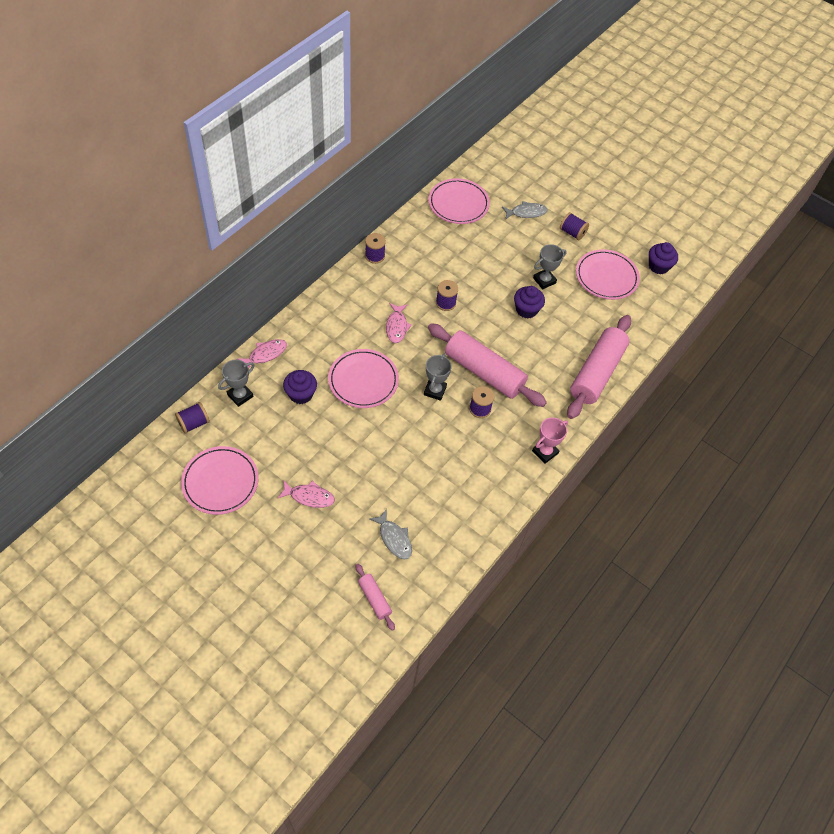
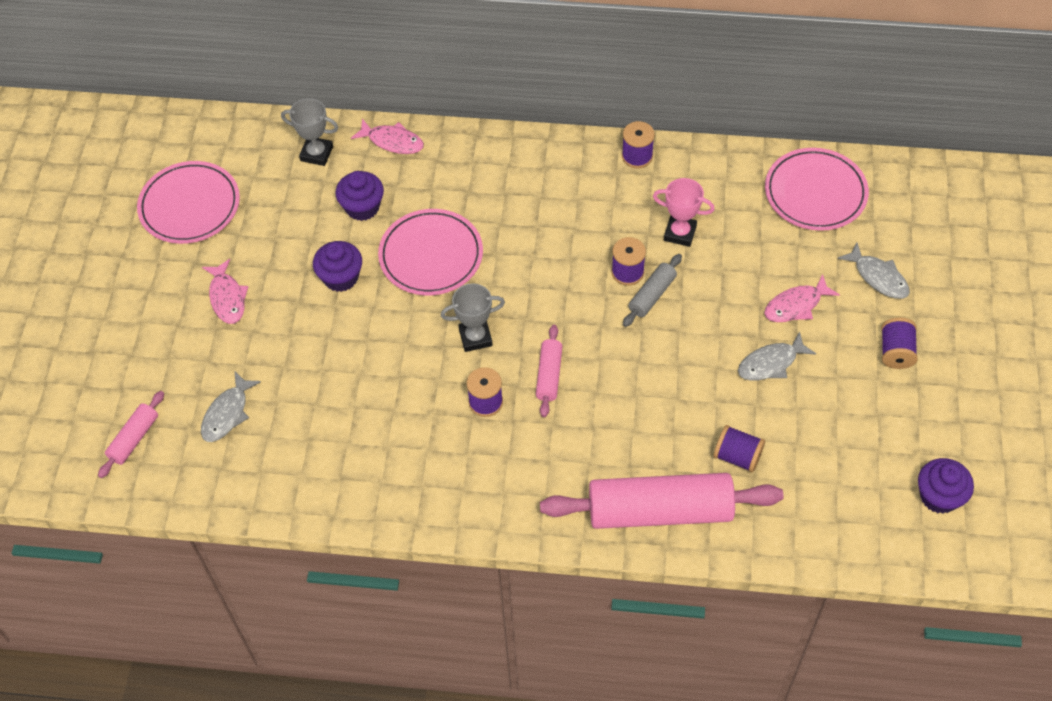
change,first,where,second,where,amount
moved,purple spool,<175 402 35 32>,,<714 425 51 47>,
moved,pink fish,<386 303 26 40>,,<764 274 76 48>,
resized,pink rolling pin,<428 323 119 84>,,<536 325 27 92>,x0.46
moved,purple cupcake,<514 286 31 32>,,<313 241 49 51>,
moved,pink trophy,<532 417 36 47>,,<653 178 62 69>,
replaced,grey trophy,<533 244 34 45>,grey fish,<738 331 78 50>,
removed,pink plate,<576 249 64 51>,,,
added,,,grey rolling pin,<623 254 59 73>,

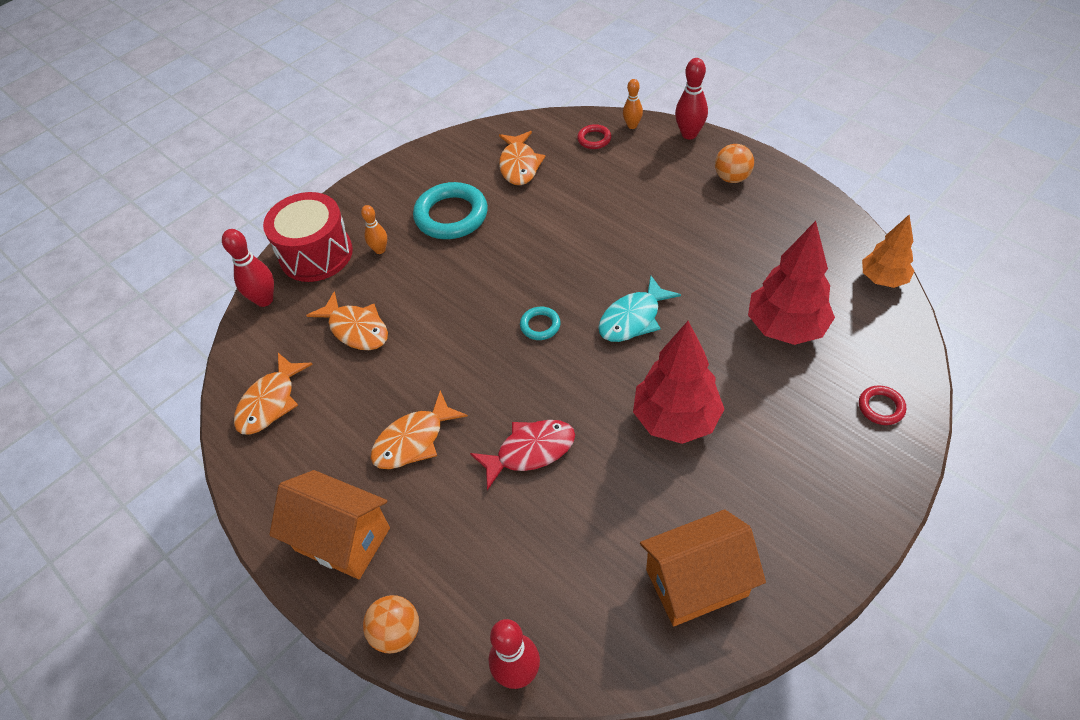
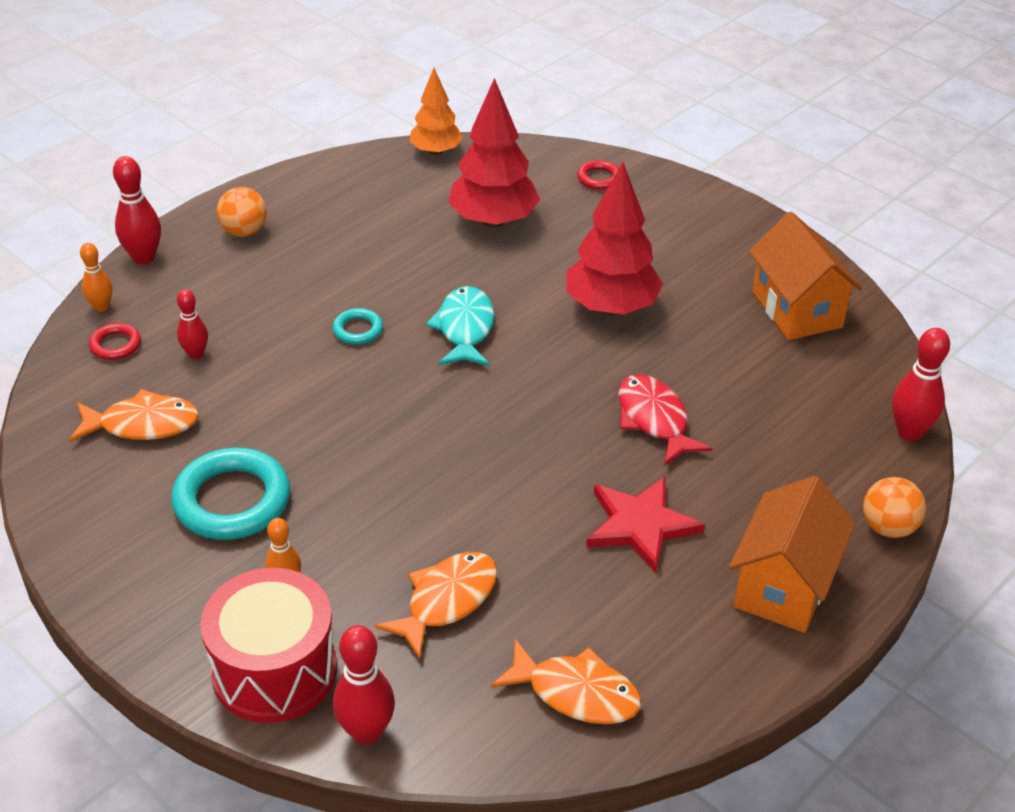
change,first,where,second,where,amount
replaced,orange fish,<371 390 97 79>,red star,<586 477 119 96>,
moved,turquoise ring,<520 307 41 33>,,<333 308 50 37>,
turned,turquoise fish,<598 275 83 67>,,<426 286 68 80>,135 degrees counterclockwise
added,,,red bowling pin,<177 289 31 70>,

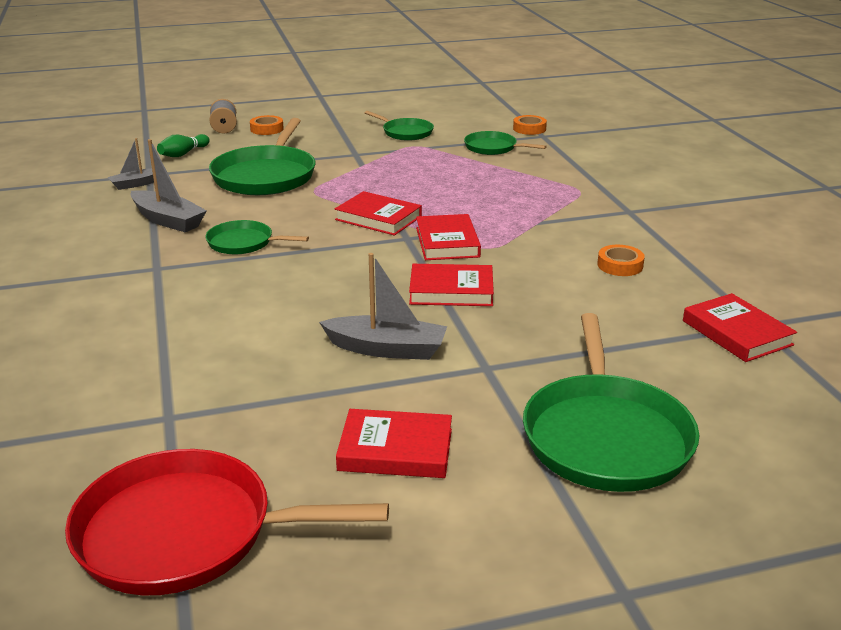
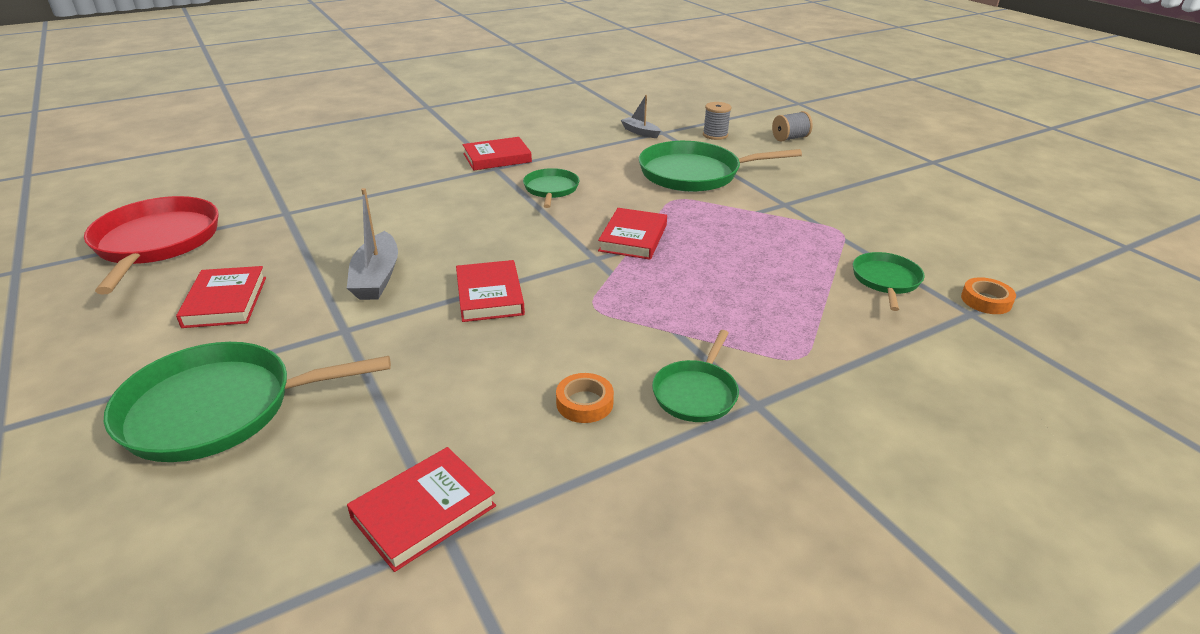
change,first,where,second,where,amount
removed,grey boat,<131 139 76 93>,,,
replaced,green bowling pin,<157 134 53 23>,grey spool,<703 102 28 38>,
removed,orange tape,<250 115 34 20>,,,
moved,green pan,<365 111 69 30>,,<652 330 87 92>,
moved,red book,<416 214 65 46>,,<463 137 69 33>,

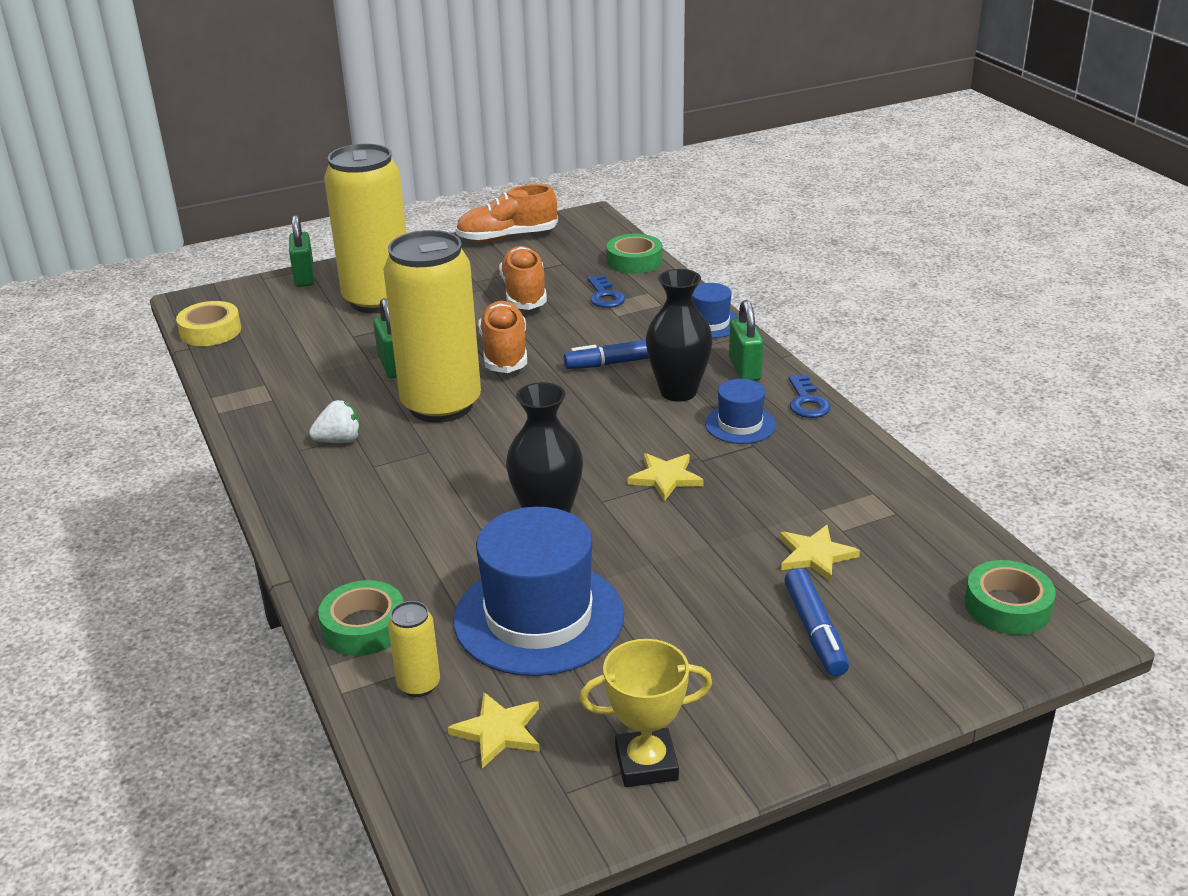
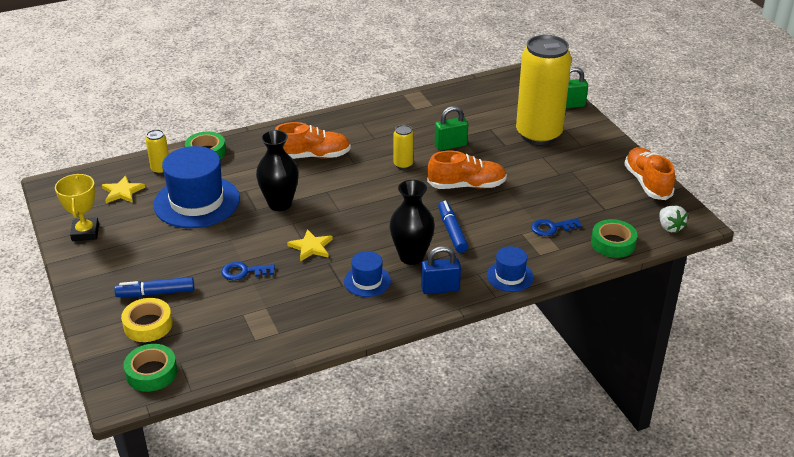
change,first,where,second,where,amount
moved,yellow tape,<176 301 65 45>,,<121 298 52 44>,
moved,white strawberry,<309 400 51 43>,,<659 206 28 27>,
resized,yellow can,<383 230 98 193>,,<394 125 20 44>,x0.40
moved,orange shoe,<499 246 48 64>,,<275 122 76 37>,
recoloured,green padlock,<729 300 34 81>,blue padlock,<421 246 40 48>,
removed,yellow star,<780 525 80 57>,,,
moved,blue key,<789 375 42 43>,,<221 262 54 18>,

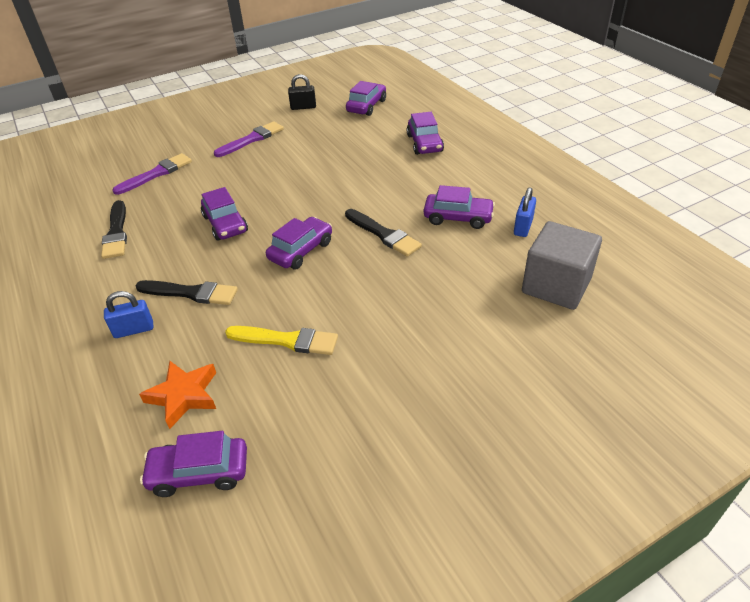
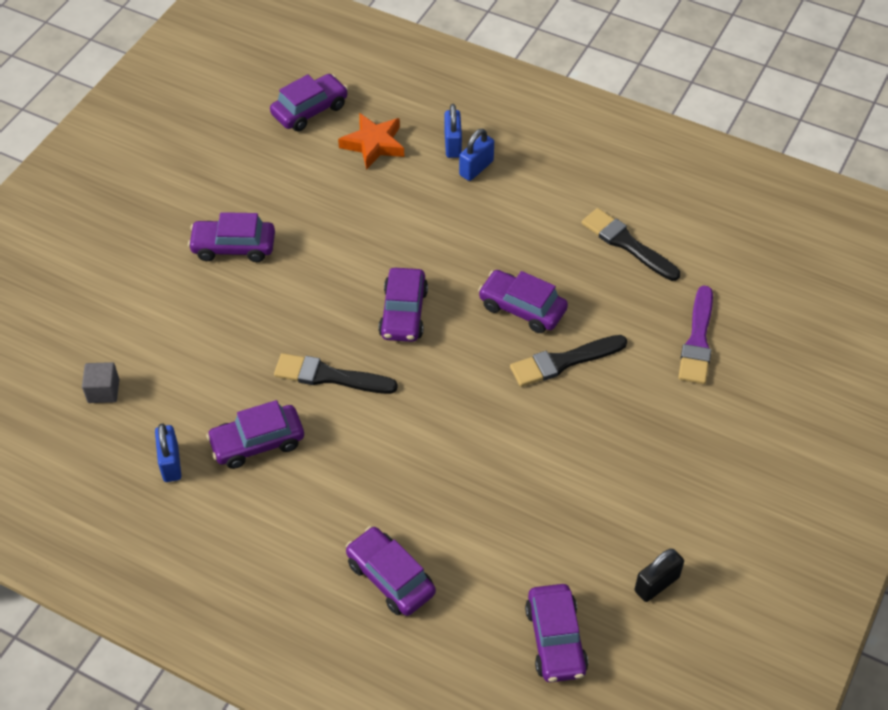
change,first,where,second,where,amount
moved,black brush,<135 280 103 25>,,<510 335 118 52>,
removed,purple brush,<214 121 70 36>,,,
removed,yellow brush,<225 326 113 29>,,,
resized,grey cube,<522 221 80 89>,,<82 362 37 41>,x0.46
added,,,purple car,<188 212 87 50>,
added,,,blue padlock,<444 104 18 54>,

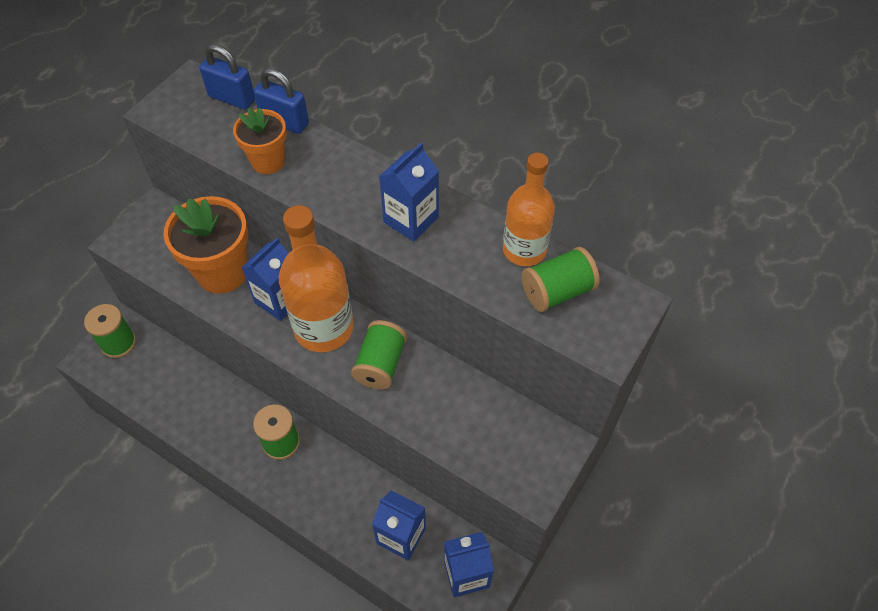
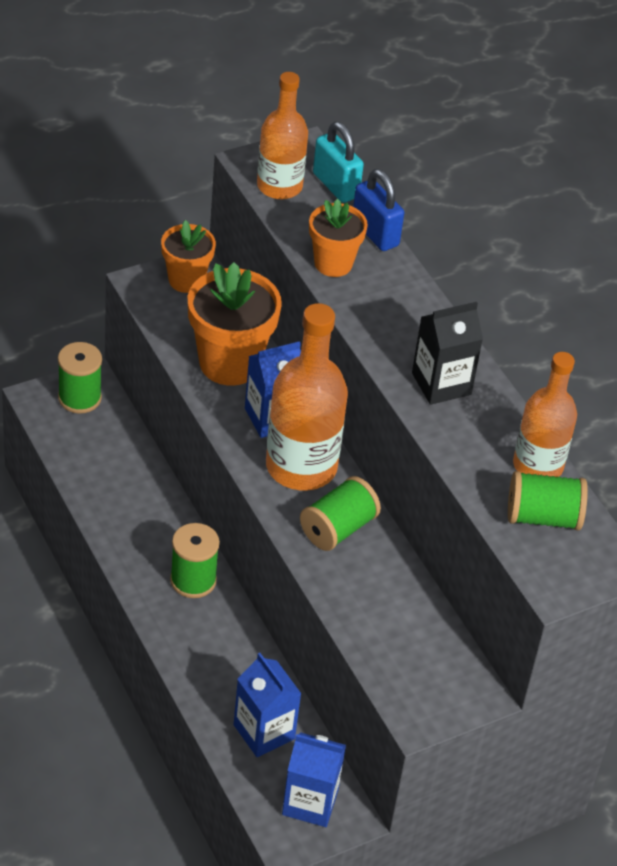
change,first,where,second,where,amount
recoloured,blue padlock,<199 44 56 66>,turquoise padlock,<313 122 51 81>,
recoloured,blue carton,<379 143 60 99>,black carton,<412 302 71 103>,
added,,,orange flower pot,<161 220 55 73>,
added,,,orange bottle,<257 72 51 127>,

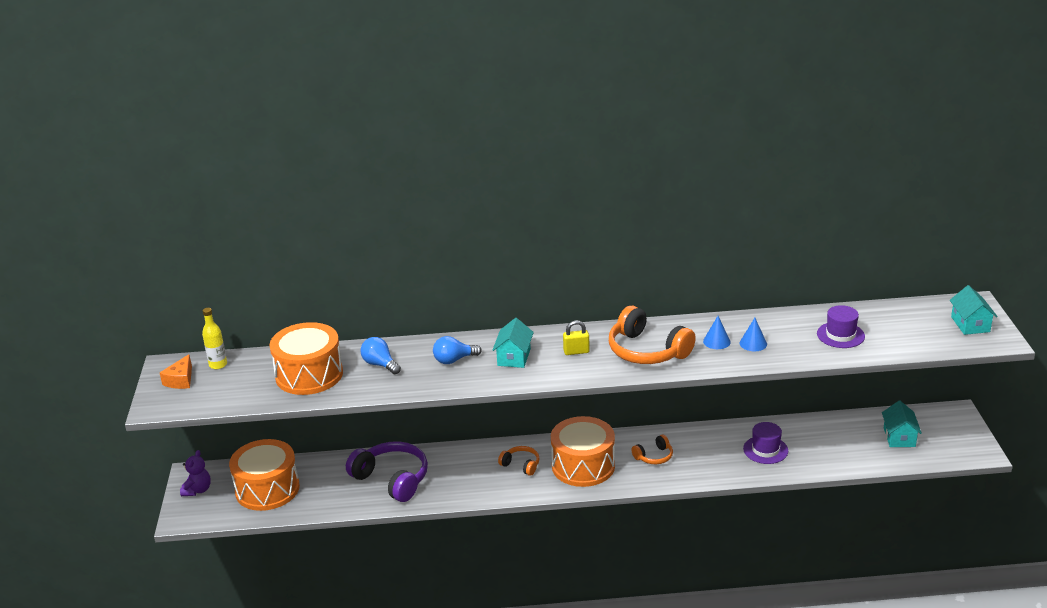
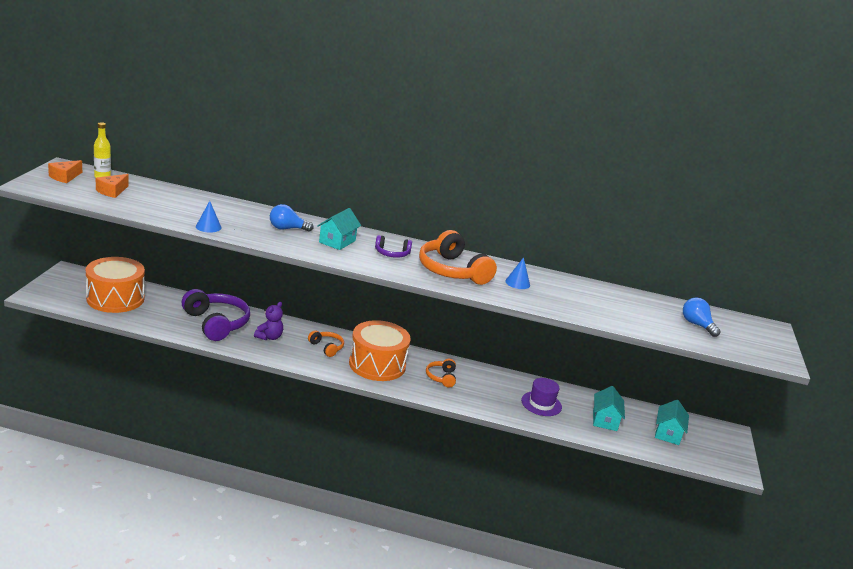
change,first,where,second,where,amount
moved,purple teddy bear,<180 450 31 46>,,<254 302 29 38>,
removed,orange drum,<270 322 73 73>,,,
moved,blue light bulb,<360 337 41 37>,,<683 297 38 40>,
replaced,yellow padlock,<563 320 27 35>,purple headphones,<375 235 37 23>,
turned,orange headphones,<631 434 42 30>,,<426 359 30 29>,105 degrees clockwise
moved,blue cone,<740 318 27 33>,,<196 201 25 32>,
removed,purple hat,<817 305 48 43>,,,
moved,turquoise house,<950 285 47 50>,,<593 386 32 45>,
added,,,orange cheese,<96 174 33 24>,

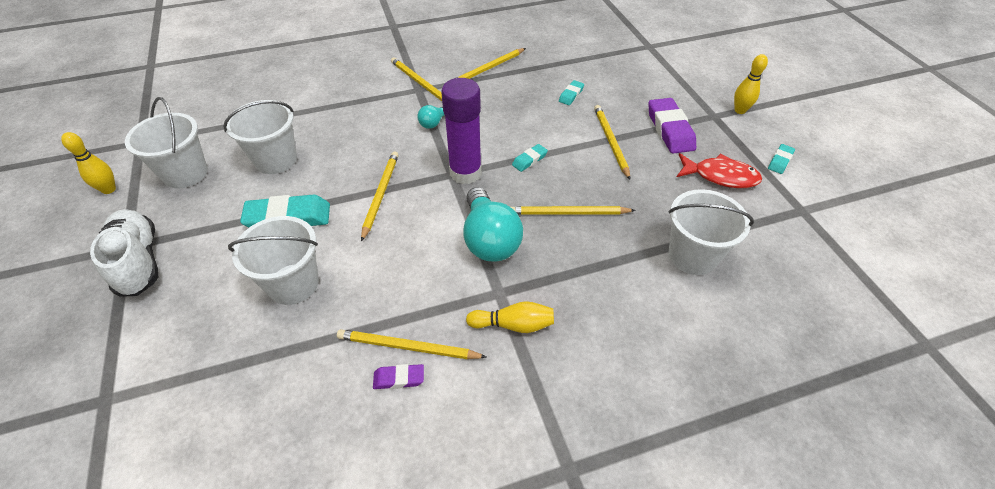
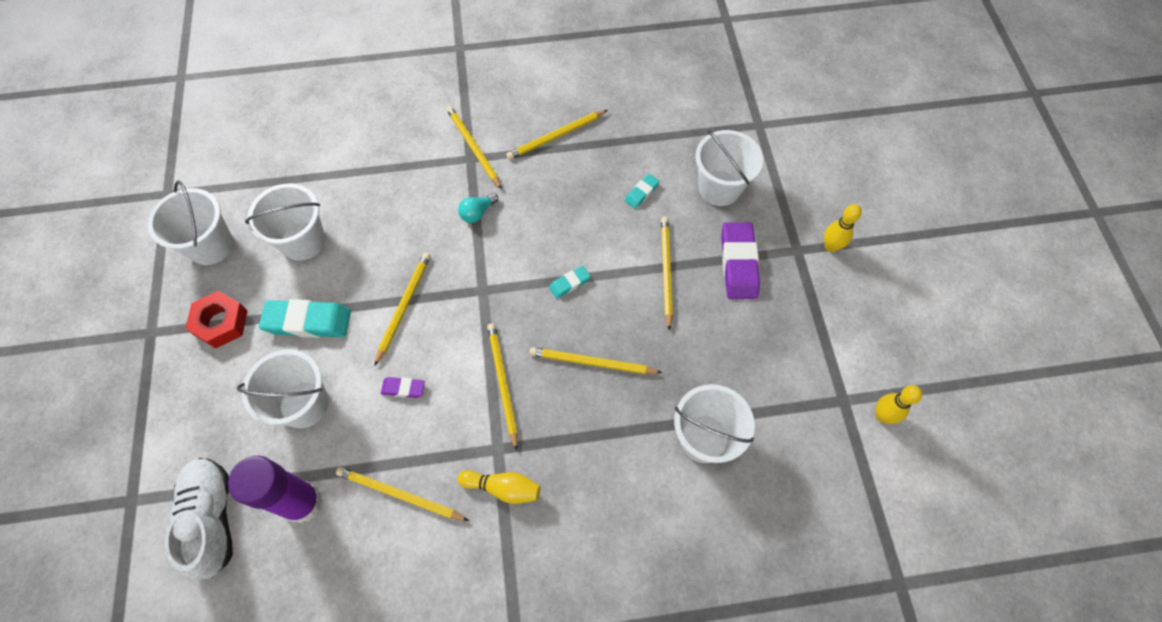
change,first,where,second,where,amount
moved,yellow bowling pin,<61 132 55 62>,,<875 385 47 39>,
moved,white shoe,<90 209 68 88>,,<165 458 68 121>,
moved,purple eraser,<373 364 51 25>,,<381 377 44 21>,
moved,purple glue stick,<441 78 41 106>,,<228 456 95 67>,
replaced,turquoise light bulb,<464 187 59 75>,yellow pencil,<487 323 31 128>,
removed,red fish,<677 153 85 35>,,,
removed,turquoise eraser,<768 144 27 30>,,,
added,,,red nut,<185 291 62 57>,
added,,,white bucket,<695 129 68 77>,

